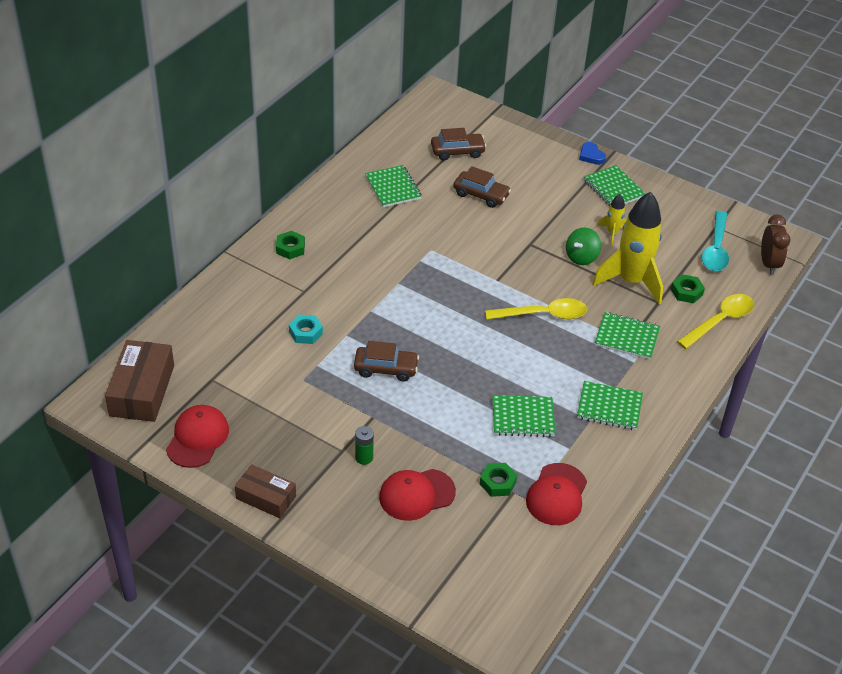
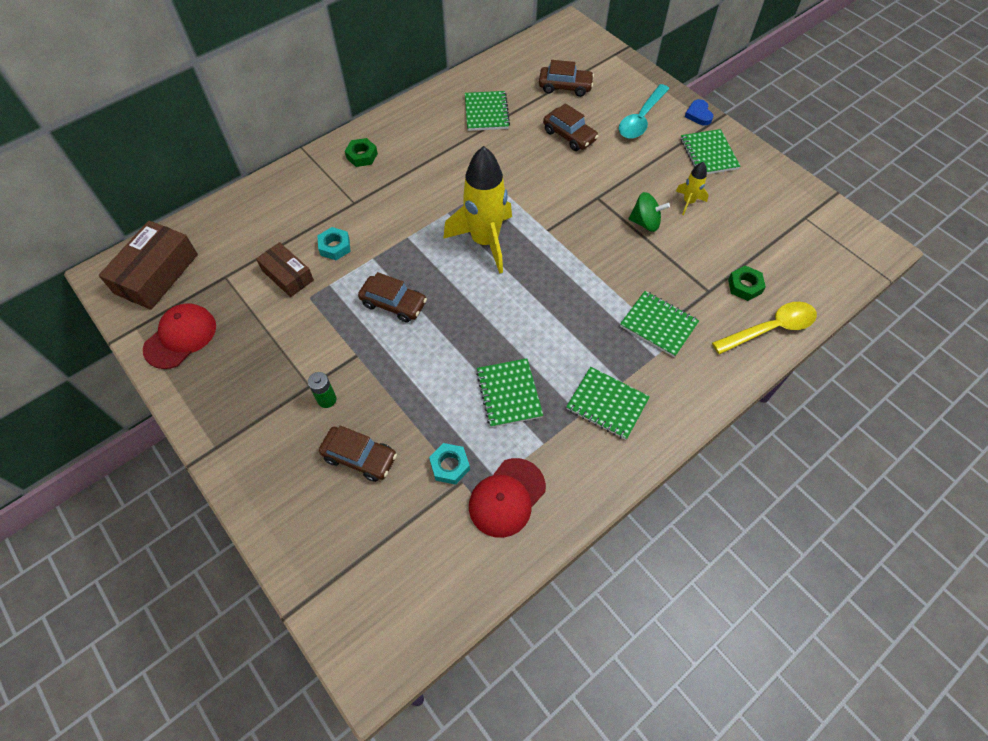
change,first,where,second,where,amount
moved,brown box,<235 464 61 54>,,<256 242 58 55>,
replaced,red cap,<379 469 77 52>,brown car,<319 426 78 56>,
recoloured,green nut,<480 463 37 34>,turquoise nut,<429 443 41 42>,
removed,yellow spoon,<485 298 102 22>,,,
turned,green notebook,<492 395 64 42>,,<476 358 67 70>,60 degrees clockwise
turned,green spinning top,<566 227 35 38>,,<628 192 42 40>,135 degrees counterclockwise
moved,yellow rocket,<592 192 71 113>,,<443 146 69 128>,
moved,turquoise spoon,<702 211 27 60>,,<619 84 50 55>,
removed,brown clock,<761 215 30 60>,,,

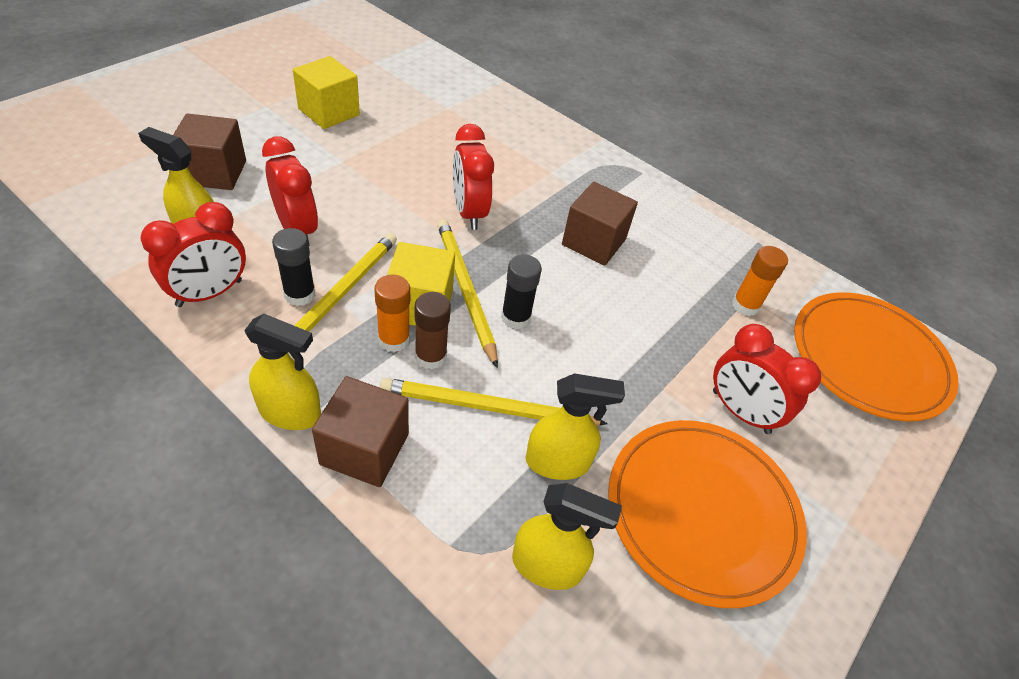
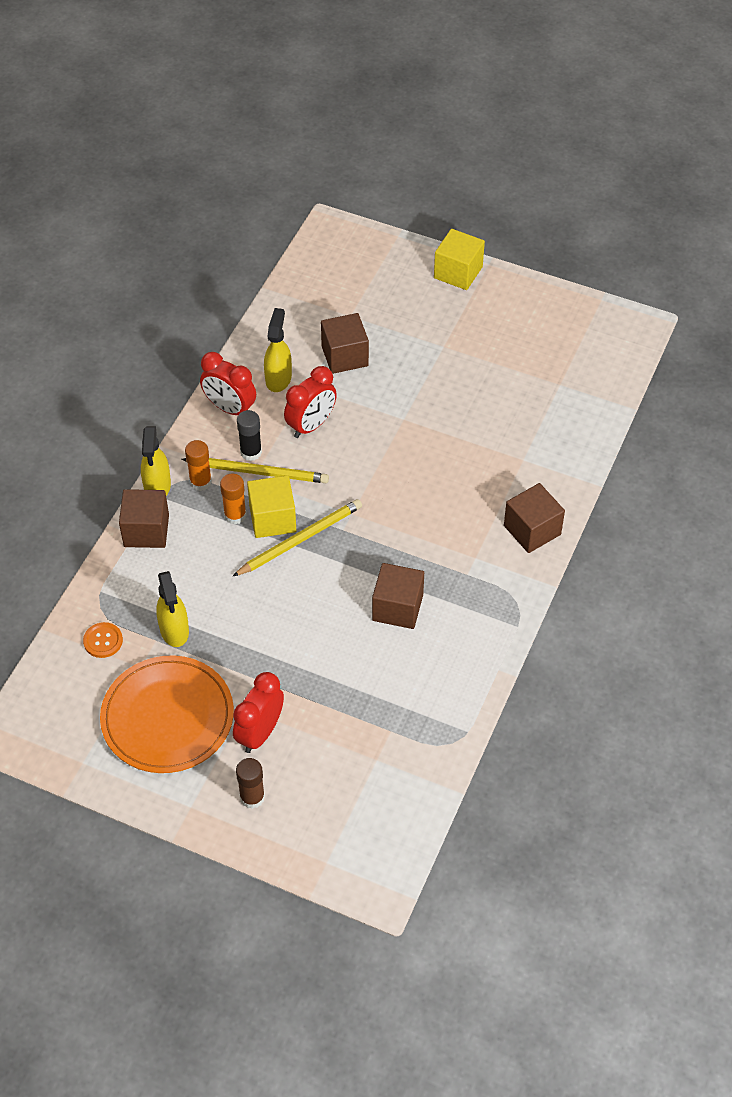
change,first,where,second,where,amount
moved,yellow cube,<293 56 67 73>,,<434 229 51 61>,
removed,yellow pencil,<380 378 228 48>,,,
moved,brown glue stick,<415 292 36 78>,,<236 758 29 51>,
removed,red clock,<453 124 41 106>,,,
removed,black glue stick,<501 254 41 75>,,,
replaced,yellow spray bottle,<512 483 110 107>,orange button,<83 622 40 36>,
moved,orange glue stick,<732 246 56 70>,,<185 440 27 51>,
removed,orange plate,<794 292 165 130>,,,
added,,,brown cube,<504 483 61 70>,

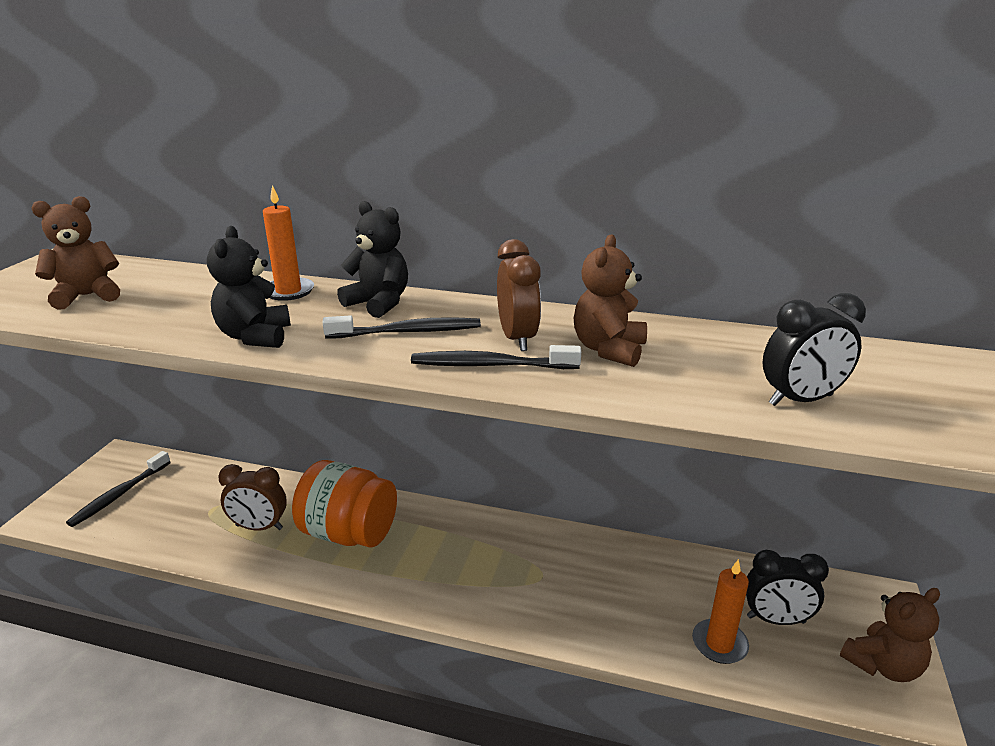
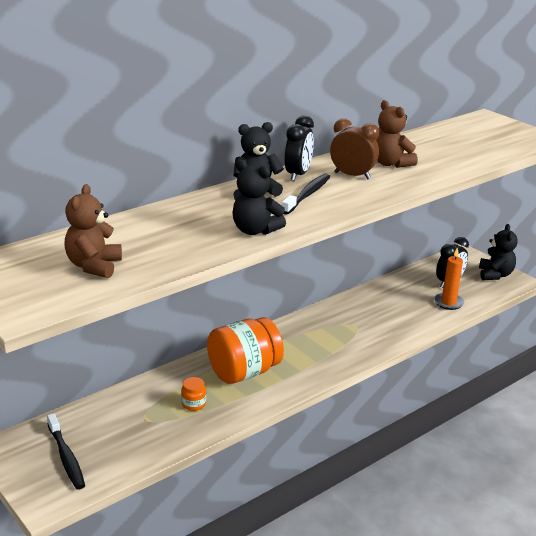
change,first,where,second,where,amount
replaced,brown clock,<218 464 69 67>,orange jar,<181 377 25 34>,
removed,orange candle,<263 185 51 116>,,,
removed,black toothbrush,<411 345 170 24>,,,
moved,black clock,<762 293 104 113>,,<285 115 29 66>,
recoloured,brown teddy bear,<840 588 100 94>,black teddy bear,<479 224 39 56>,

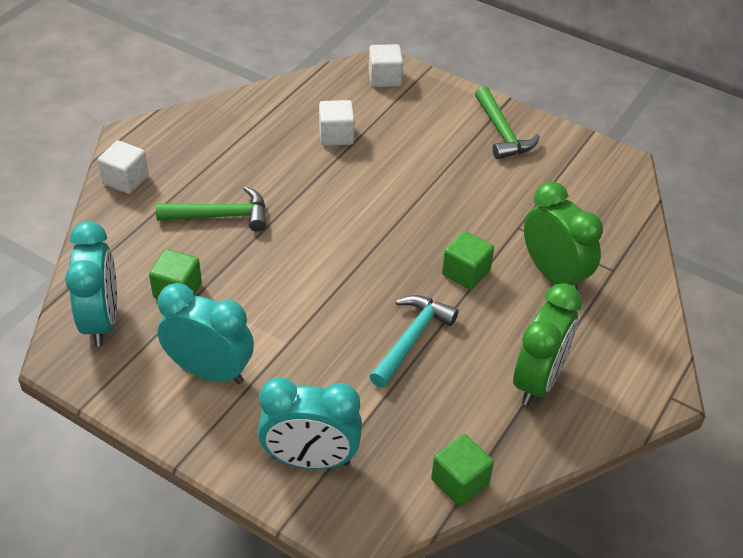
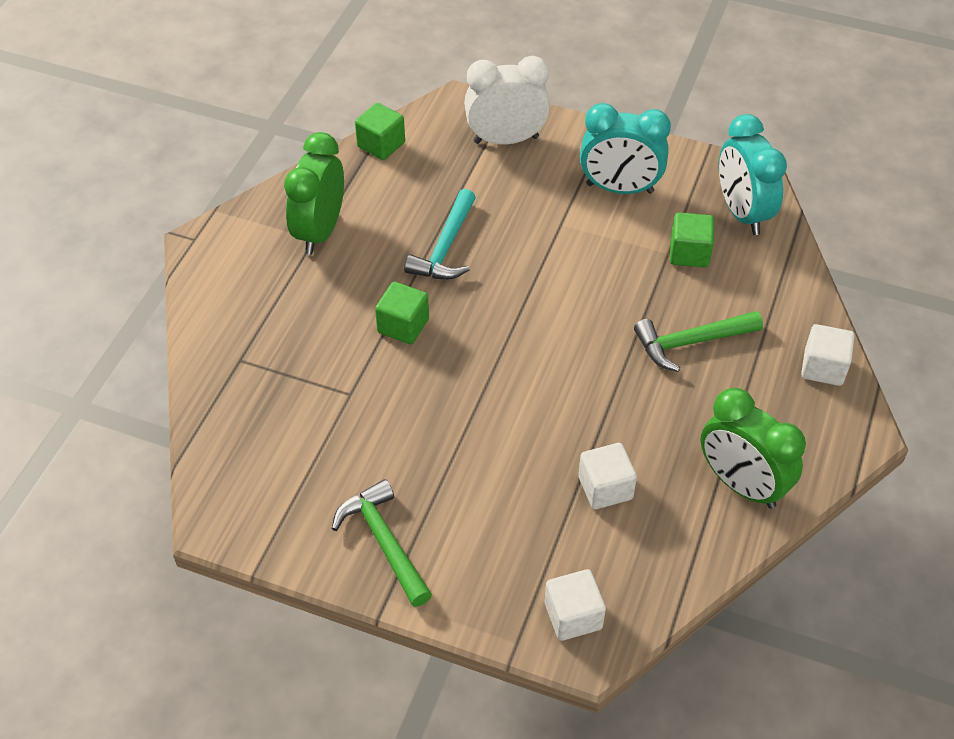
change,first,where,second,where,amount
recoloured,turquoise clock,<258 378 104 91>,white clock,<464 56 86 88>,
moved,green clock,<524 181 79 110>,,<701 388 105 121>,

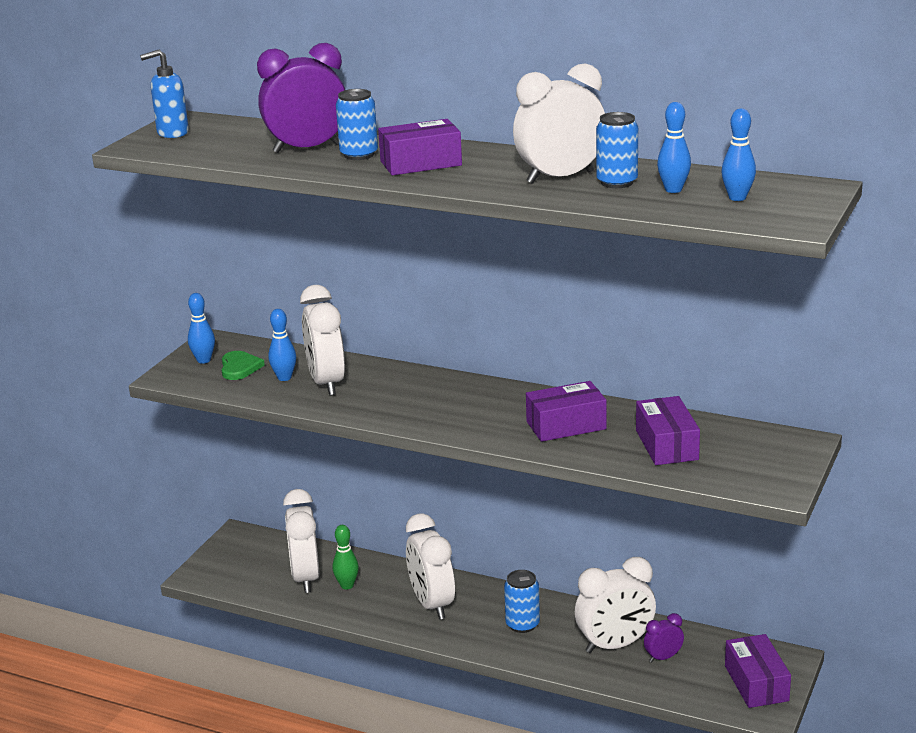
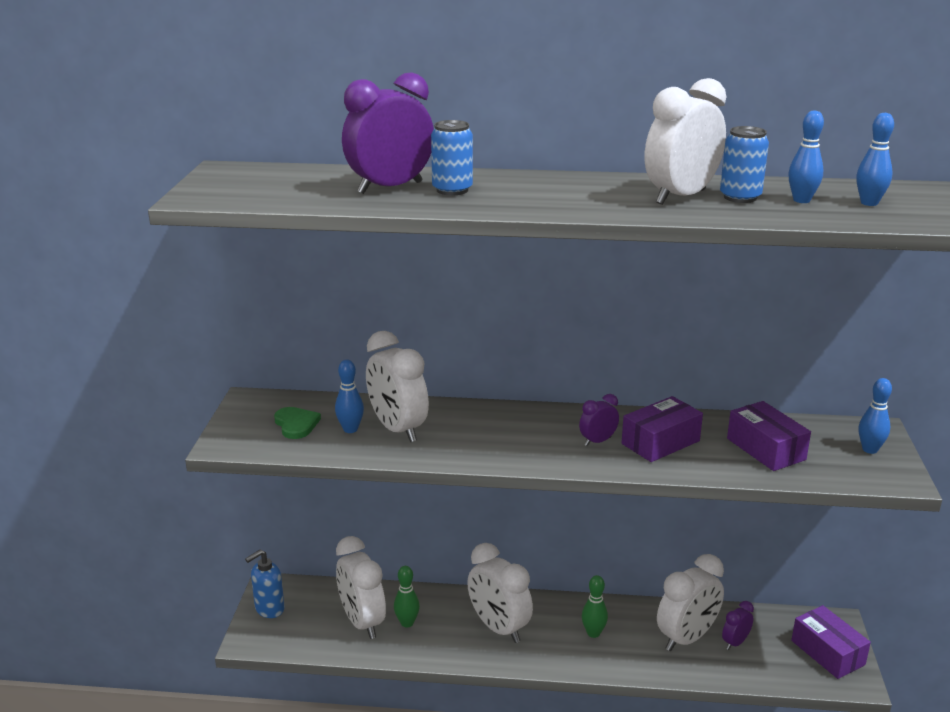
change,first,where,second,where,amount
moved,blue soap dispenser,<140 50 49 88>,,<245 550 40 68>,
moved,blue bowling pin,<188 293 27 71>,,<859 378 33 76>,
removed,purple box,<378 119 84 56>,,,
replaced,blue can,<504 570 36 63>,green bowling pin,<582 575 26 63>,
added,,,purple clock,<579 394 40 52>,

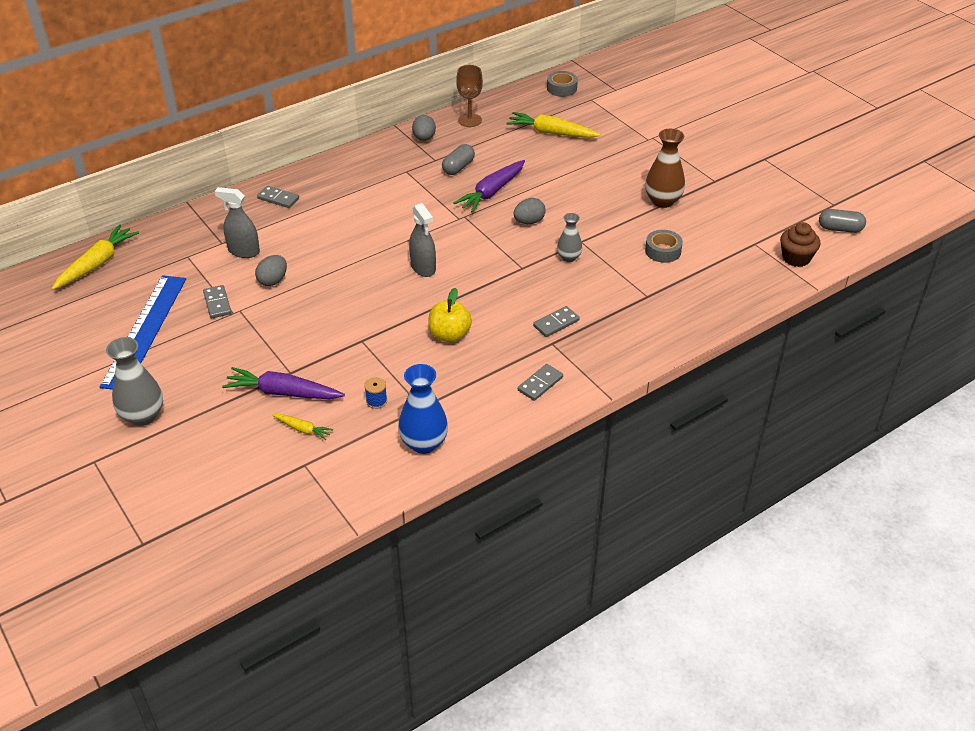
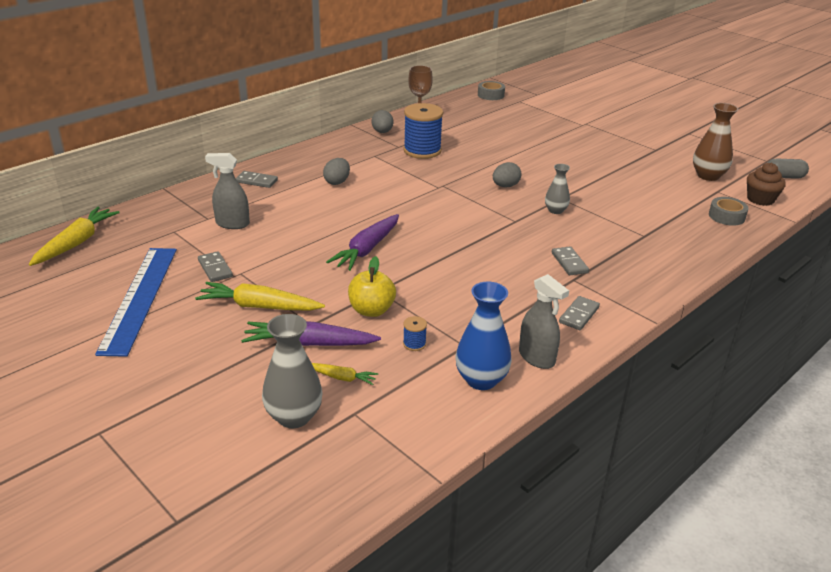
change,first,where,second,where,amount
moved,grey vase,<106 337 57 89>,,<262 314 61 114>,
moved,grey egg,<255 255 32 31>,,<323 158 27 27>,
moved,grey spray bottle,<409 203 27 74>,,<519 274 50 95>,
moved,yellow apple,<428 288 44 54>,,<348 256 48 61>,
replaced,grey capsule,<442 144 33 31>,blue spool,<403 103 40 56>,
moved,purple carrot,<454 160 71 53>,,<326 214 73 57>,
moved,yellow carrot,<506 112 95 26>,,<195 282 130 29>,
turned,grey domino,<533 306 47 31>,,<552 246 37 29>,60 degrees counterclockwise
moved,brown vase,<645 129 40 79>,,<693 103 45 78>,
moved,grey tape,<645 230 38 33>,,<709 197 40 29>,

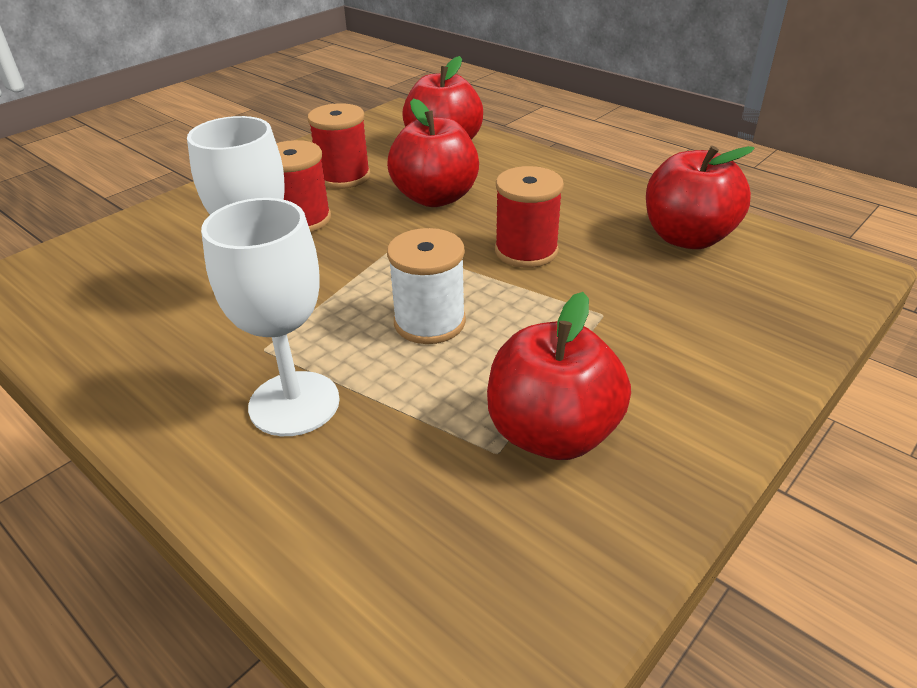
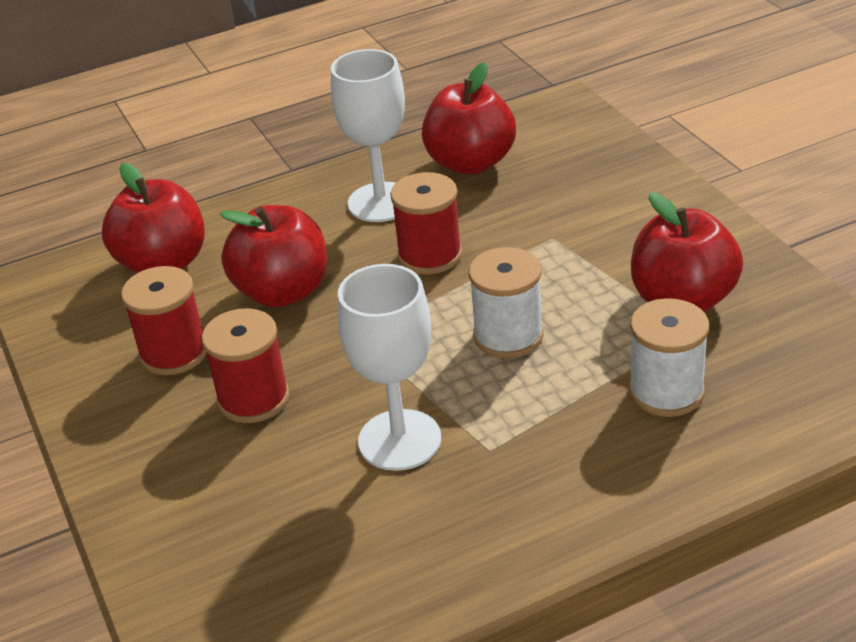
change,first,where,second,where,amount
moved,white goblet,<201 198 139 238>,,<331 49 74 173>,
added,,,white spool,<629 298 80 119>,

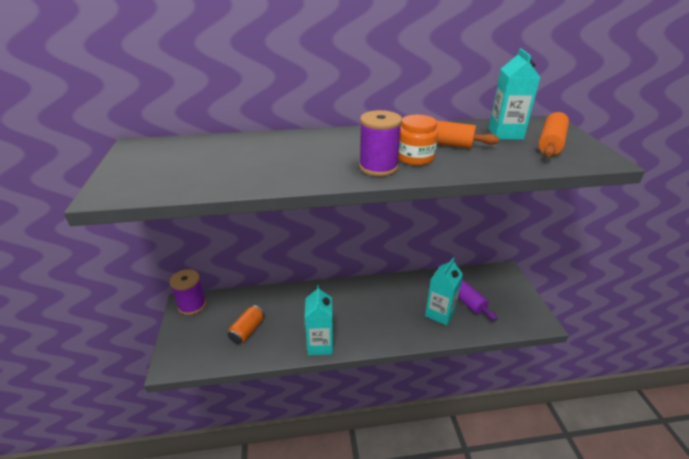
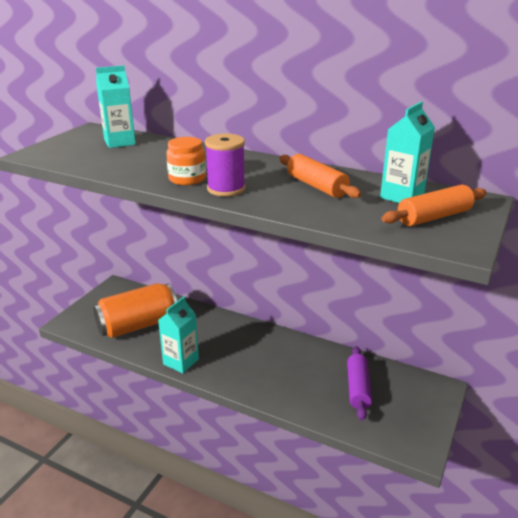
change,first,where,second,where,amount
removed,purple spool,<170 269 36 46>,,,
resized,orange can,<228 305 36 39>,,<93 283 84 55>,x2.03
moved,orange jar,<398 115 40 51>,,<166 137 40 48>,
moved,turquoise carton,<425 257 38 68>,,<96 65 40 83>,

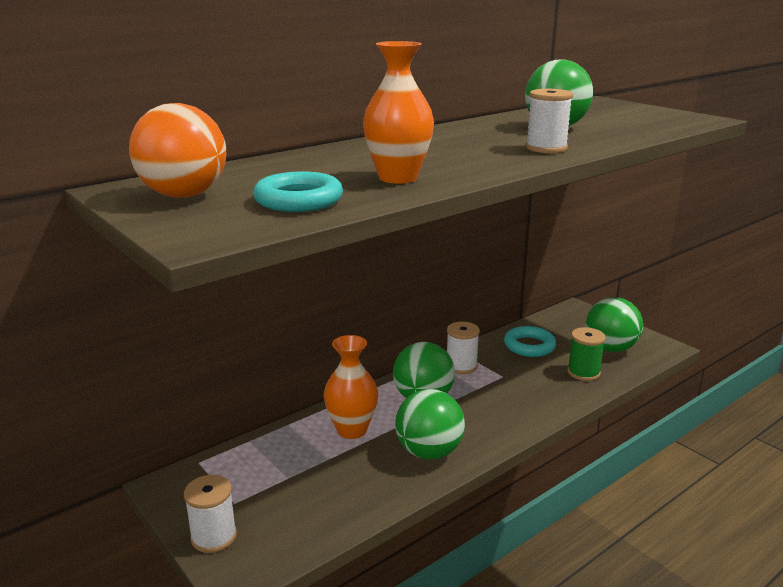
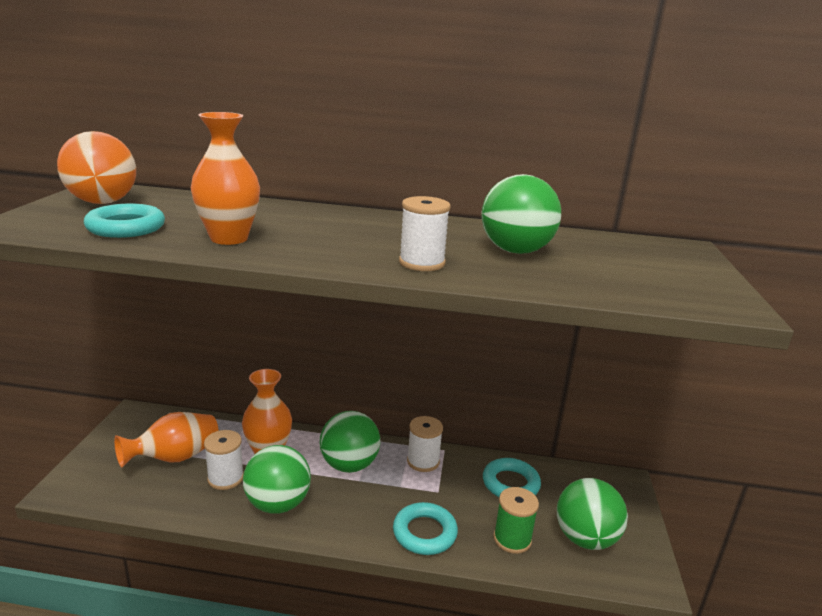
change,first,where,second,where,amount
moved,white spool,<184 475 53 78>,,<204 430 40 60>,
added,,,orange vase,<114 412 105 55>,
added,,,turquoise ring,<393 502 65 53>,

